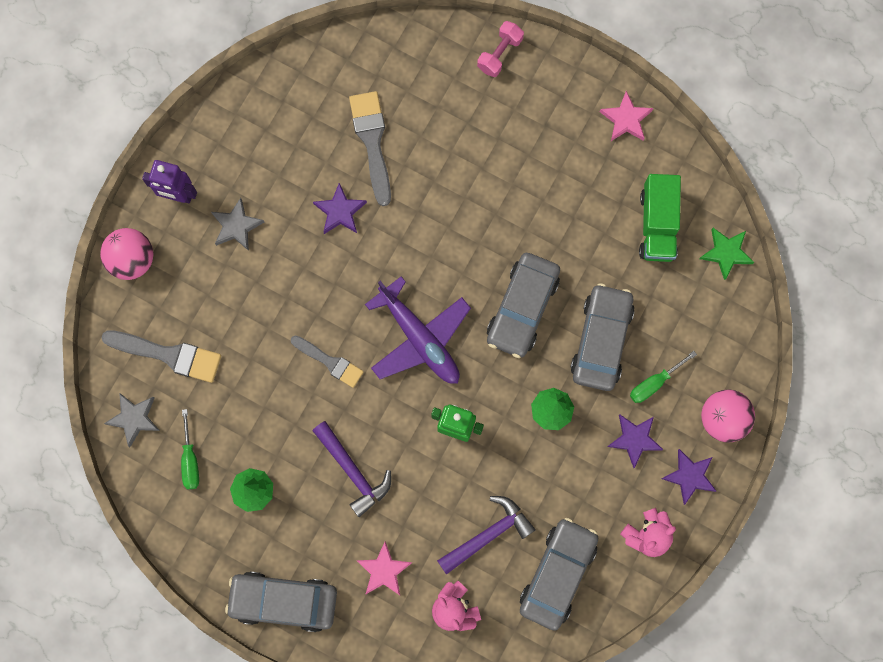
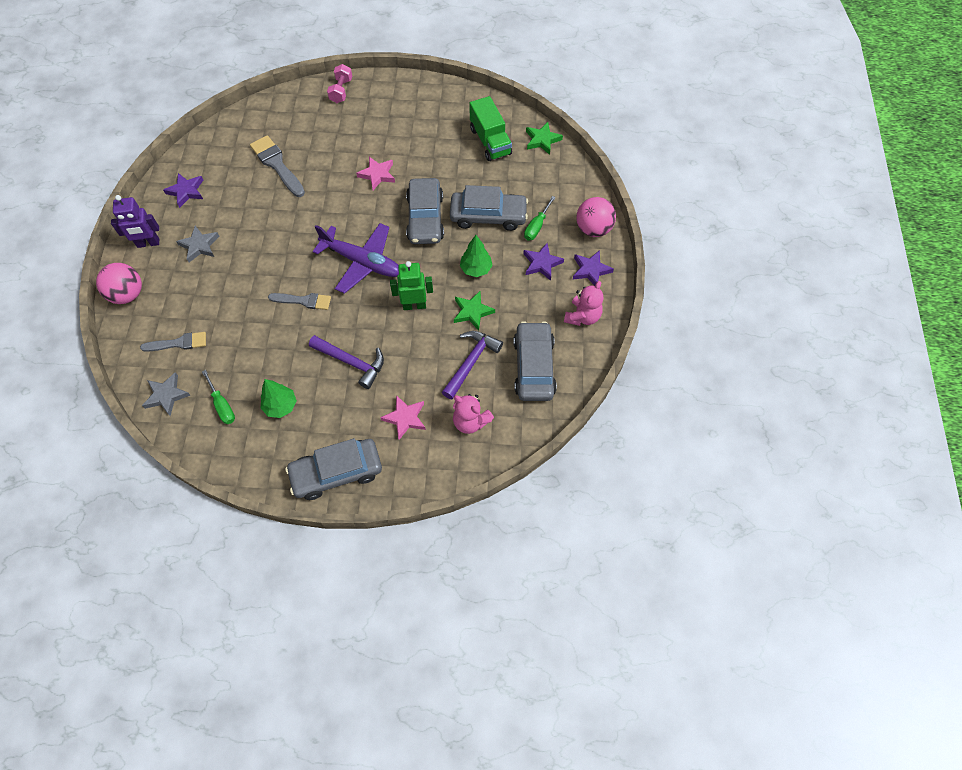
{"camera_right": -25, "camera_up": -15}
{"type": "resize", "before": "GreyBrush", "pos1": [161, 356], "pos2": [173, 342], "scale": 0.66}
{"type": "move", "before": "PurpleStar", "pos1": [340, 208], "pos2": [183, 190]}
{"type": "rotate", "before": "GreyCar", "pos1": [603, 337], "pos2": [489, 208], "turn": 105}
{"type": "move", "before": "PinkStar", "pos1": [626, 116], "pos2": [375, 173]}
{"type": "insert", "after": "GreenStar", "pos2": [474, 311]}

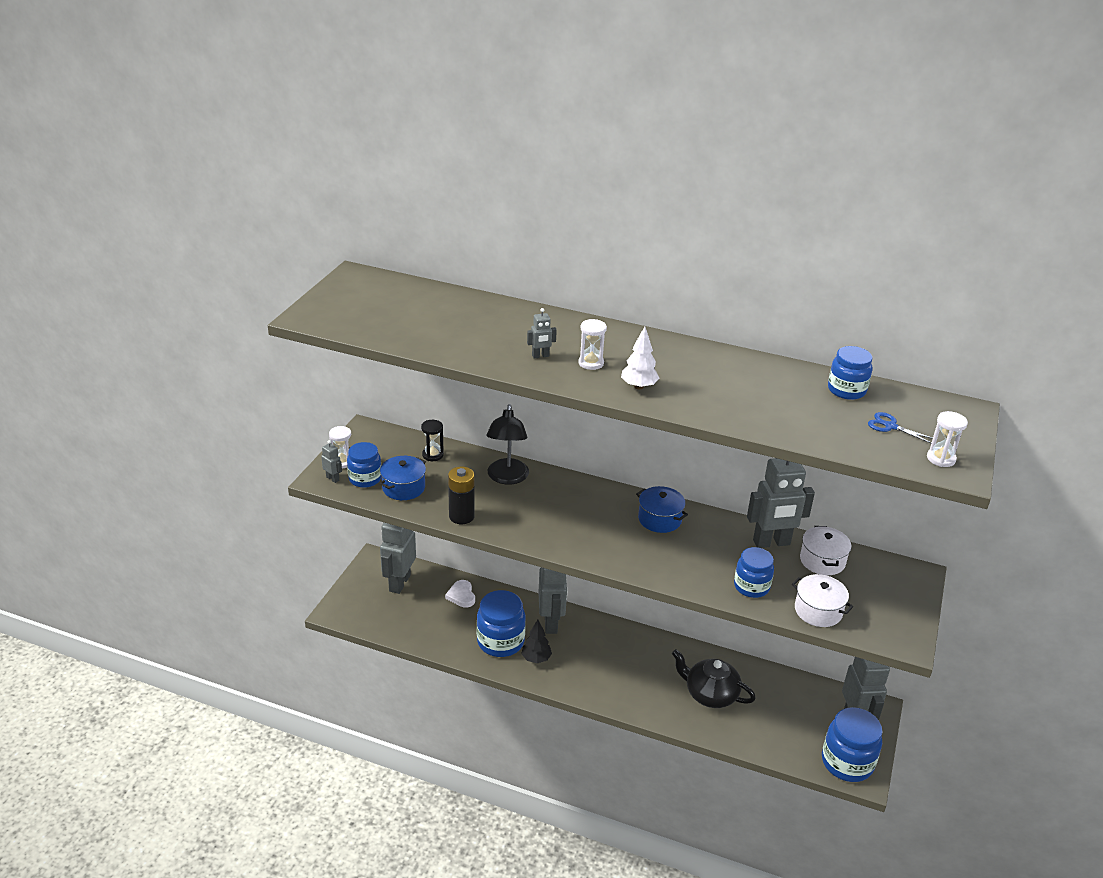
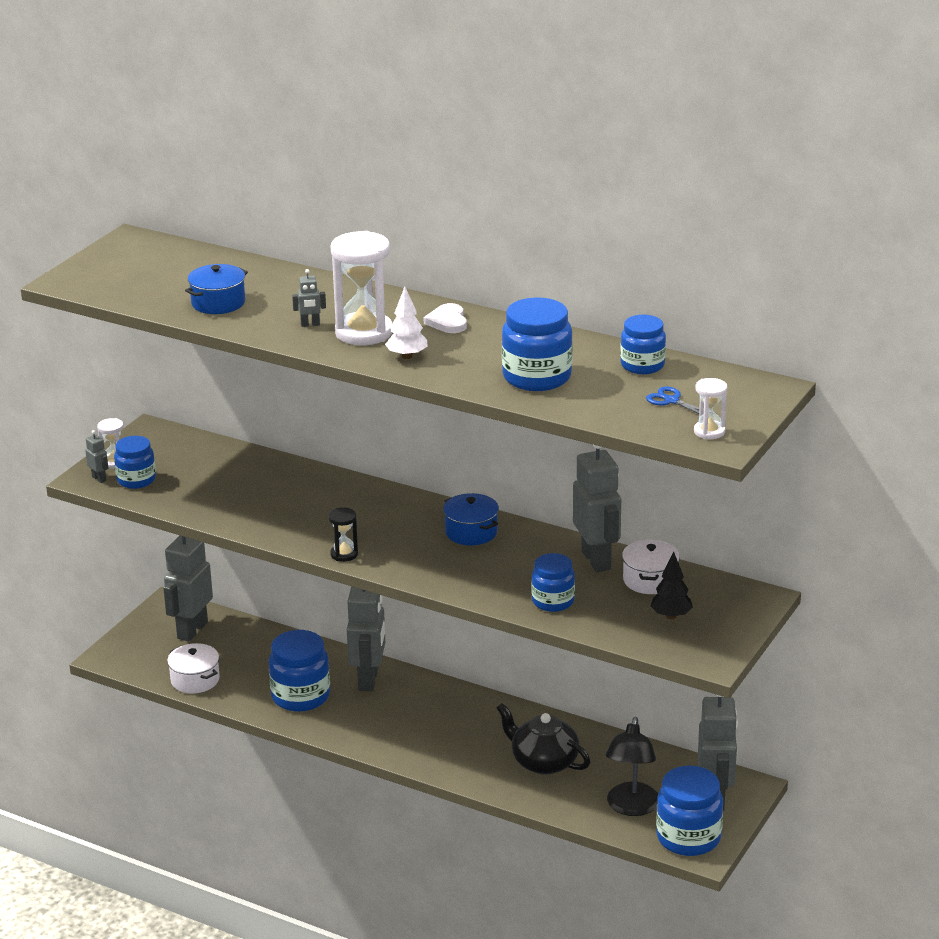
{"camera_right": 10, "camera_up": -5}
{"type": "move", "before": "BluePot", "pos1": [403, 478], "pos2": [216, 289]}
{"type": "move", "before": "BlackHourglass", "pos1": [432, 440], "pos2": [343, 534]}
{"type": "move", "before": "WhiteHeart", "pos1": [460, 594], "pos2": [445, 318]}
{"type": "delete", "before": "BlackBattery", "pos1": [461, 495]}
{"type": "move", "before": "BlackLamp", "pos1": [508, 444], "pos2": [632, 766]}
{"type": "move", "before": "BlackTree", "pos1": [536, 641], "pos2": [672, 585]}
{"type": "resize", "before": "WhiteHourglass", "pos1": [592, 344], "pos2": [361, 288], "scale": 2.01}
{"type": "rotate", "before": "GreyRobot", "pos1": [781, 503], "pos2": [597, 508], "turn": -105}
{"type": "move", "before": "WhitePot", "pos1": [822, 600], "pos2": [193, 668]}
{"type": "insert", "after": "BlueJar", "pos2": [537, 344]}

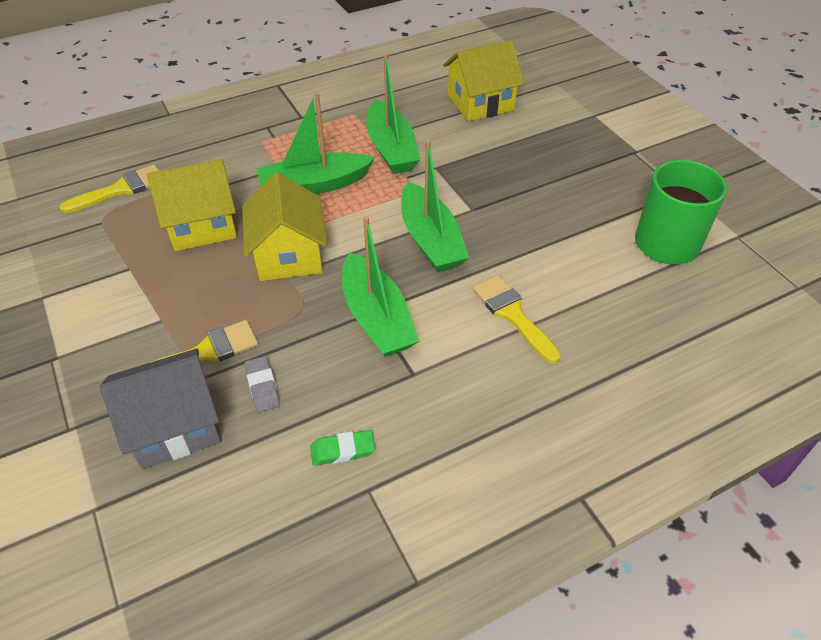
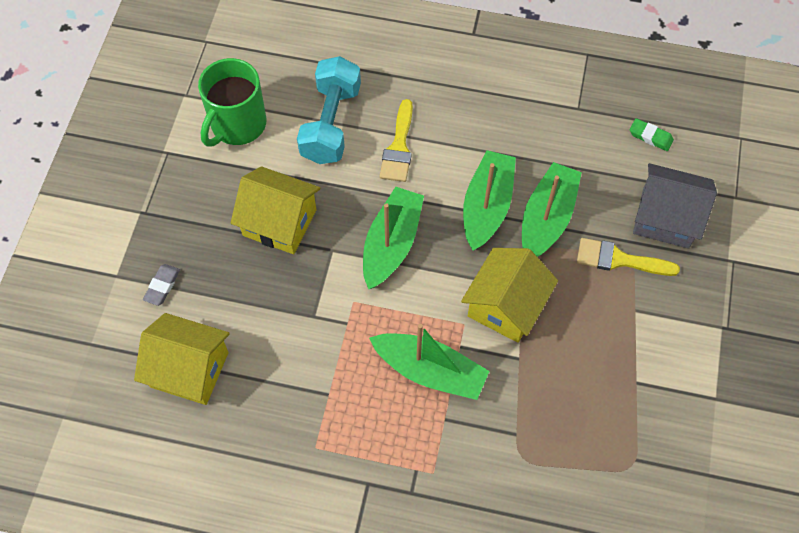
{"camera_right": -140, "camera_up": 15}
{"type": "delete", "before": "YellowBrush", "pos1": [109, 189]}
{"type": "move", "before": "YellowHouse", "pos1": [192, 205], "pos2": [275, 210]}
{"type": "move", "before": "GreyEraser", "pos1": [262, 384], "pos2": [161, 285]}
{"type": "move", "before": "GreenEraser", "pos1": [342, 448], "pos2": [652, 134]}
{"type": "move", "before": "GreenBoat", "pos1": [393, 113], "pos2": [552, 209]}
{"type": "insert", "after": "TurquoiseDumbbell", "pos2": [329, 110]}

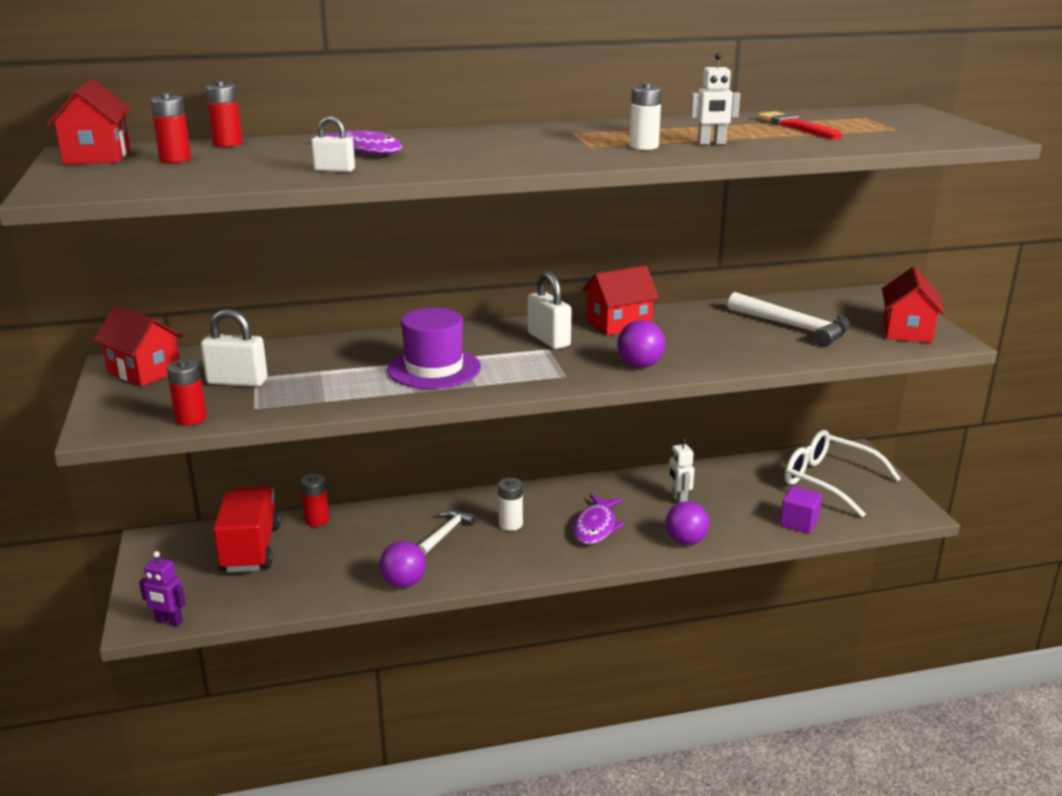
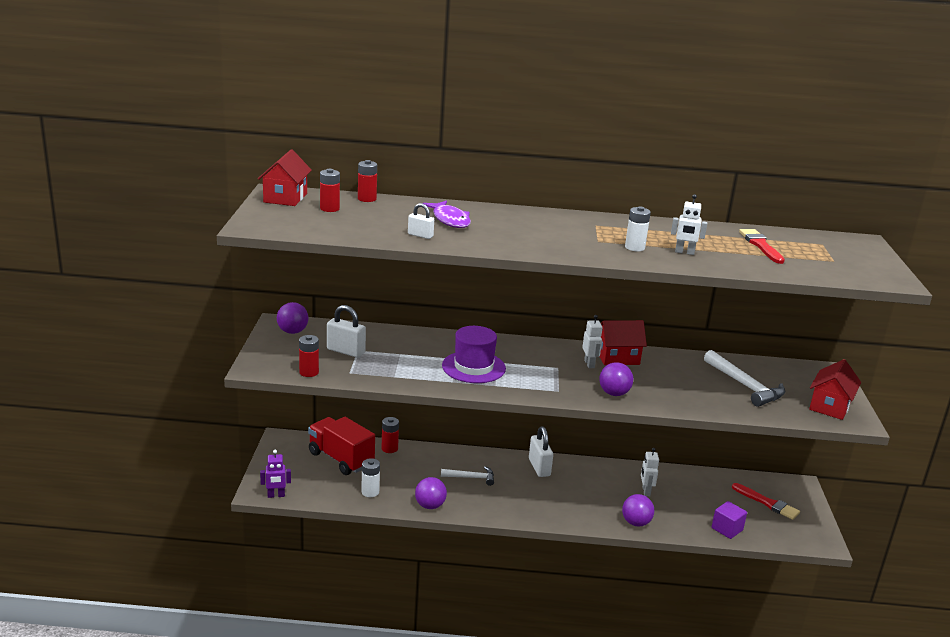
{"camera_right": 15, "camera_up": 0}
{"type": "replace", "before": "RedHouse", "after": "PurpleBall", "pos1": [138, 345], "pos2": [293, 318]}
{"type": "rotate", "before": "PurpleRobot", "pos1": [162, 589], "pos2": [275, 474], "turn": -45}
{"type": "rotate", "before": "RedTruck", "pos1": [247, 529], "pos2": [341, 446], "turn": -60}
{"type": "rotate", "before": "WhiteHammer", "pos1": [447, 532], "pos2": [467, 476], "turn": 45}
{"type": "move", "before": "WhiteBattery", "pos1": [510, 504], "pos2": [370, 477]}
{"type": "move", "before": "WhitePadlock", "pos1": [550, 310], "pos2": [541, 452]}
{"type": "delete", "before": "PurpleFish", "pos1": [598, 519]}
{"type": "replace", "before": "WhiteGlasses", "after": "RedBrush", "pos1": [843, 474], "pos2": [766, 501]}
{"type": "insert", "after": "WhiteRobot", "pos2": [592, 341]}

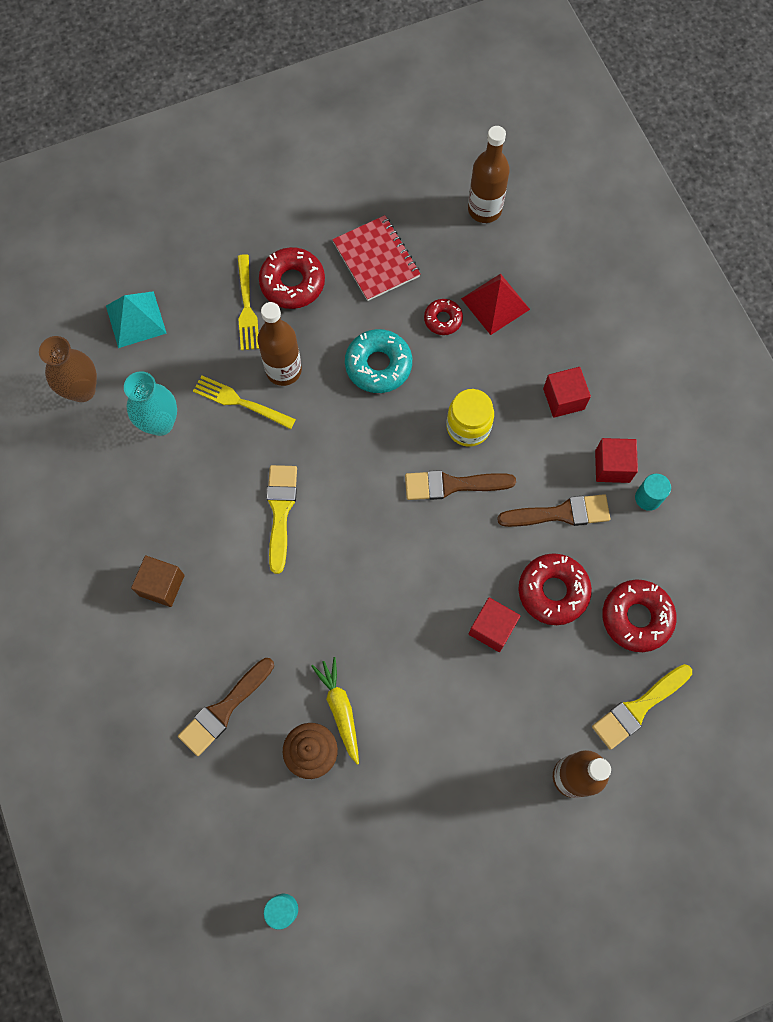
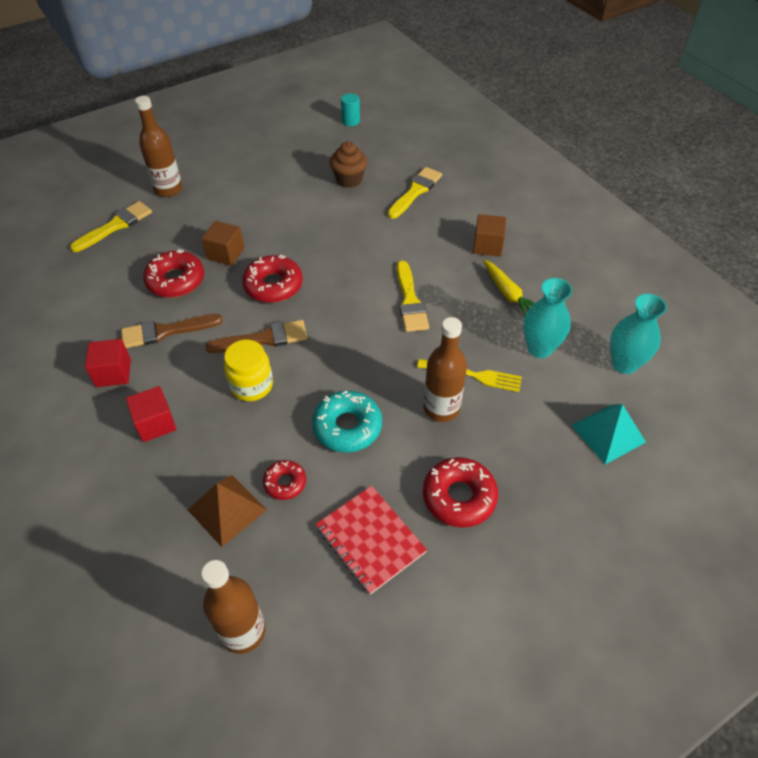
{"camera_right": 170, "camera_up": -20}
{"type": "recolor", "before": "BrownVase", "after": "TurquoiseVase", "pos1": [68, 369], "pos2": [638, 334]}
{"type": "recolor", "before": "BrownBrush", "after": "YellowBrush", "pos1": [226, 707], "pos2": [415, 193]}
{"type": "delete", "before": "YellowFork", "pos1": [248, 302]}
{"type": "move", "before": "YellowCarrot", "pos1": [335, 710], "pos2": [509, 288]}
{"type": "recolor", "before": "RedPyramid", "after": "BrownPyramid", "pos1": [495, 304], "pos2": [227, 511]}
{"type": "recolor", "before": "RedCube", "after": "BrownCube", "pos1": [494, 625], "pos2": [222, 243]}
{"type": "move", "before": "RedDonut", "pos1": [639, 615], "pos2": [272, 278]}
{"type": "delete", "before": "TurquoiseCylinder", "pos1": [653, 492]}

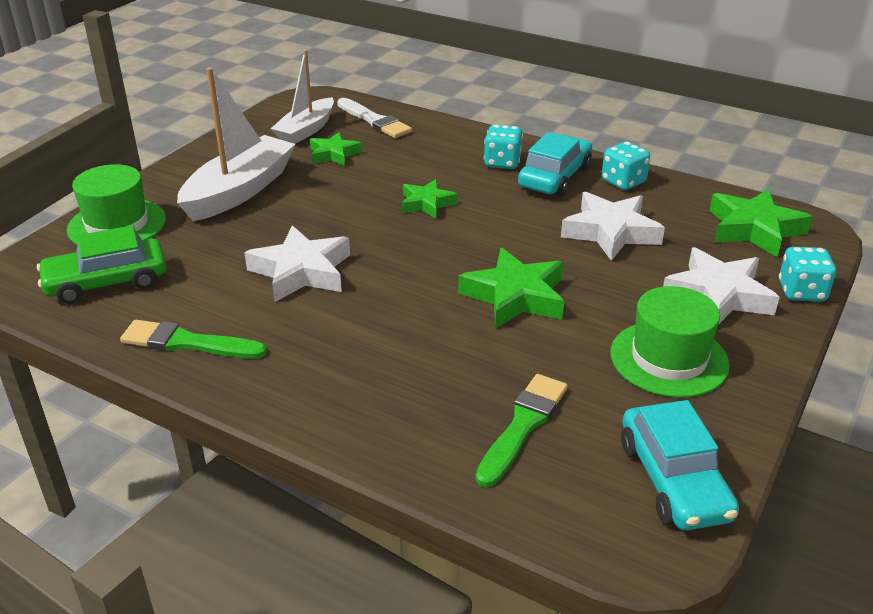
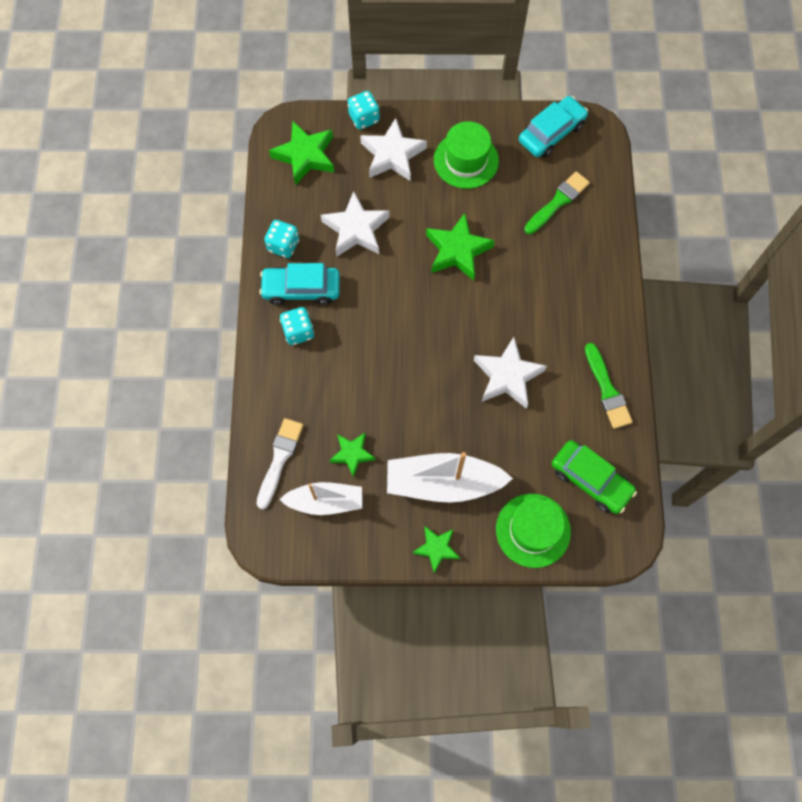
{"camera_right": -120, "camera_up": 35}
{"type": "move", "before": "GreenStar", "pos1": [429, 199], "pos2": [436, 549]}
{"type": "rotate", "before": "GreenBrush", "pos1": [522, 430], "pos2": [557, 202], "turn": 135}

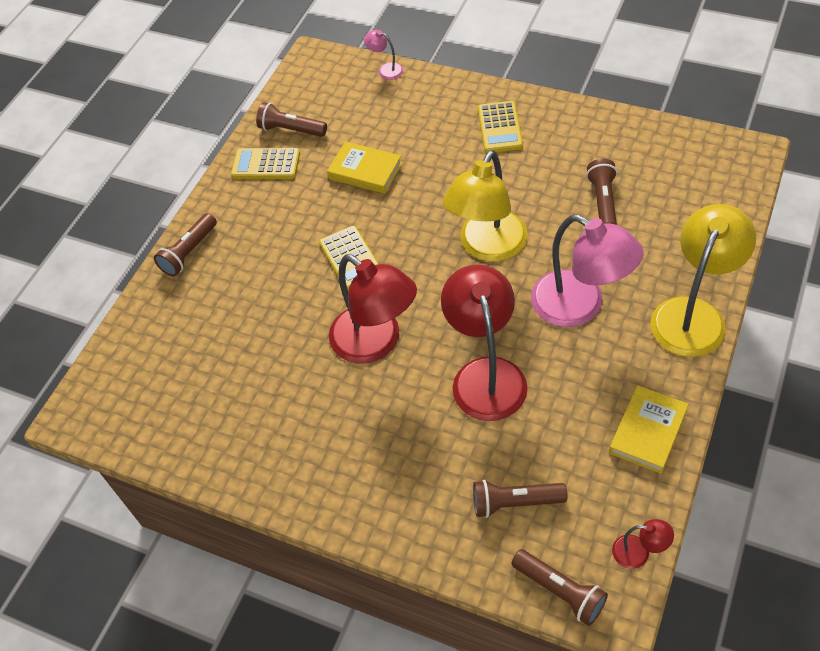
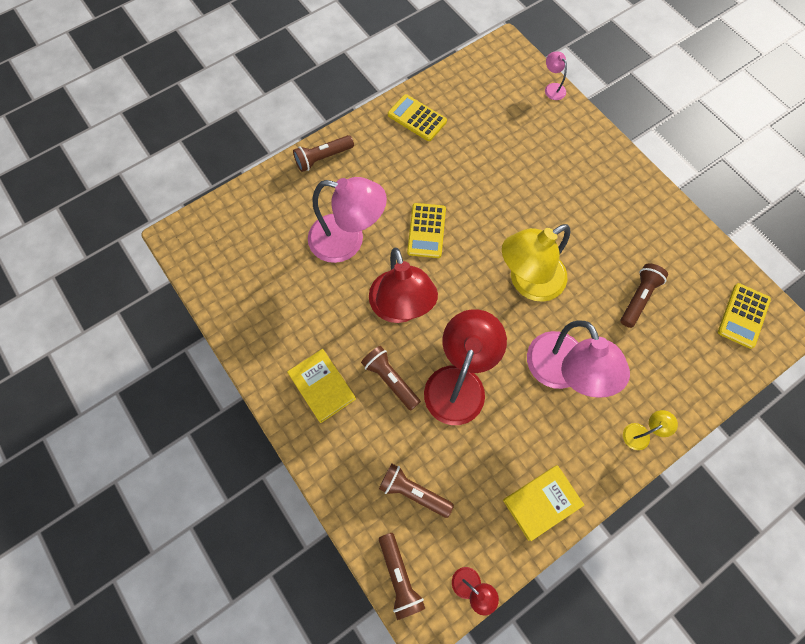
{"camera_right": 25, "camera_up": 15}
{"type": "move", "before": "BrownFlashlight", "pos1": [291, 119], "pos2": [391, 378]}
{"type": "move", "before": "YellowBook", "pos1": [364, 167], "pos2": [321, 386]}
{"type": "move", "before": "YellowCalculator", "pos1": [500, 127], "pos2": [744, 316]}
{"type": "resize", "before": "YellowLamp", "pos1": [703, 280], "pos2": [650, 430], "scale": 0.43}
{"type": "insert", "after": "PinkLamp", "pos2": [347, 220]}

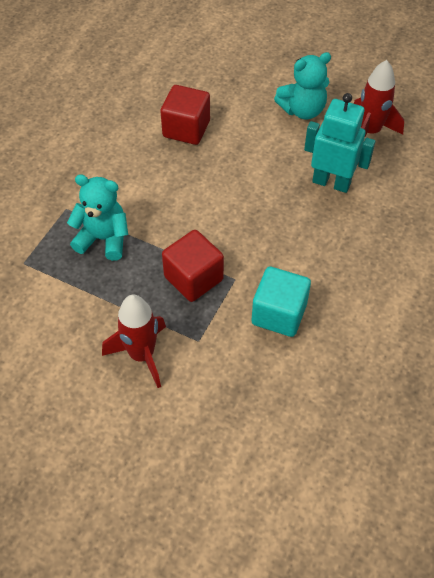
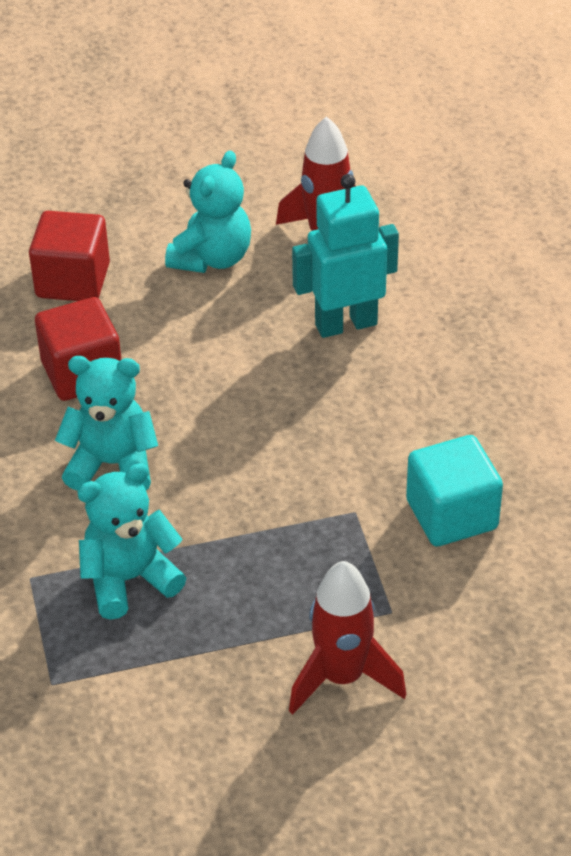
{"camera_right": -40, "camera_up": -10}
{"type": "move", "before": "RedCube", "pos1": [193, 266], "pos2": [69, 256]}
{"type": "insert", "after": "TurquoiseTeddyBear", "pos2": [106, 423]}

